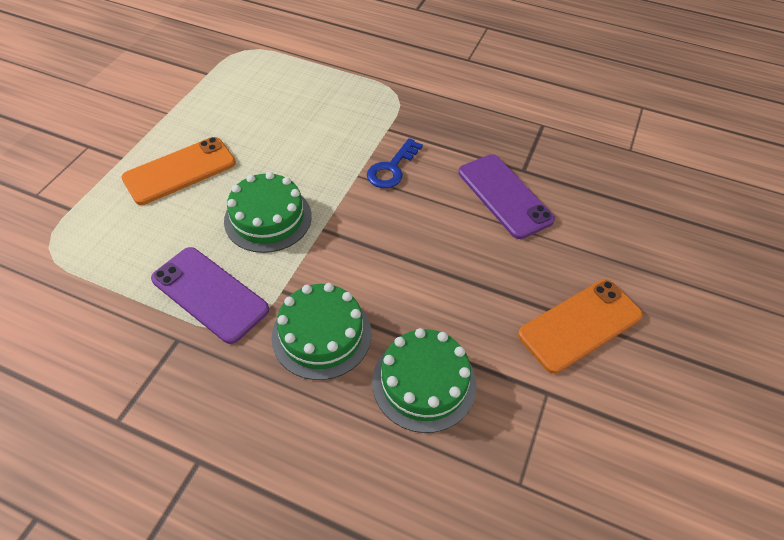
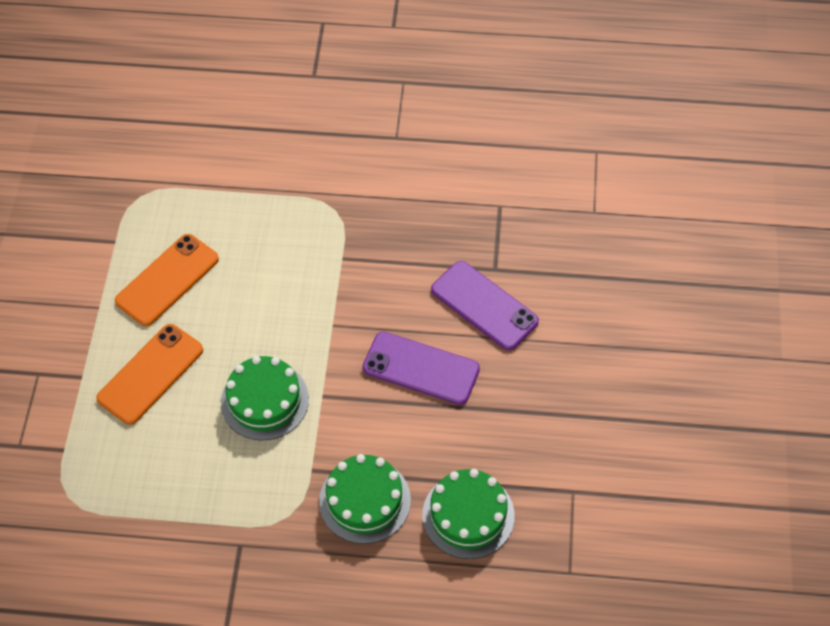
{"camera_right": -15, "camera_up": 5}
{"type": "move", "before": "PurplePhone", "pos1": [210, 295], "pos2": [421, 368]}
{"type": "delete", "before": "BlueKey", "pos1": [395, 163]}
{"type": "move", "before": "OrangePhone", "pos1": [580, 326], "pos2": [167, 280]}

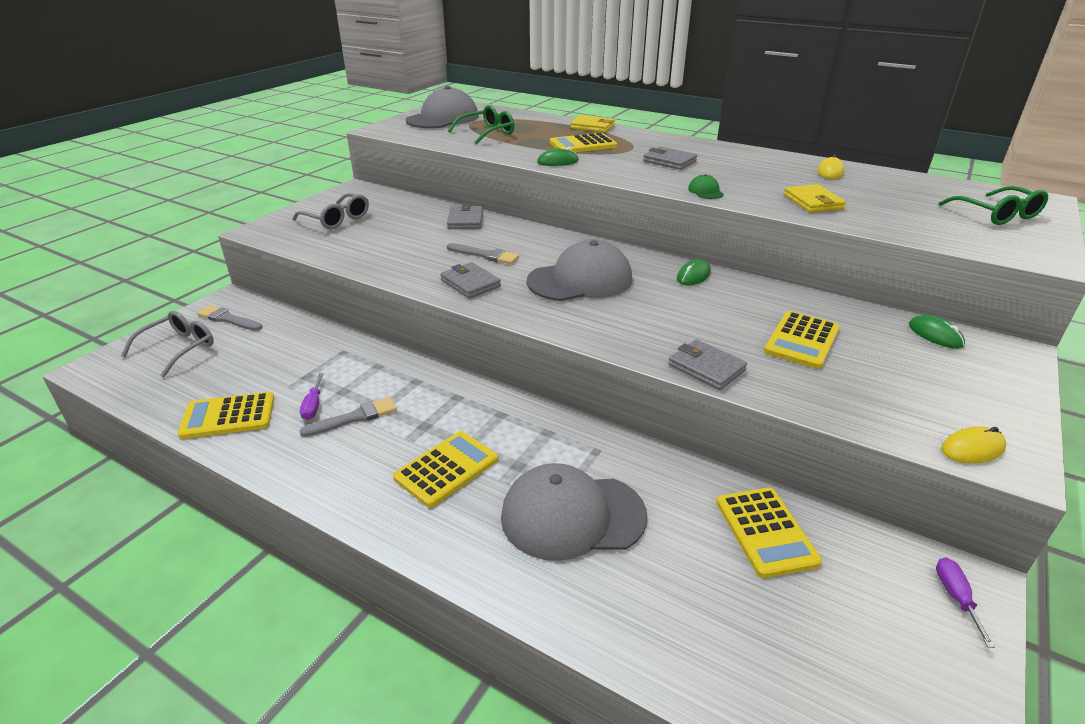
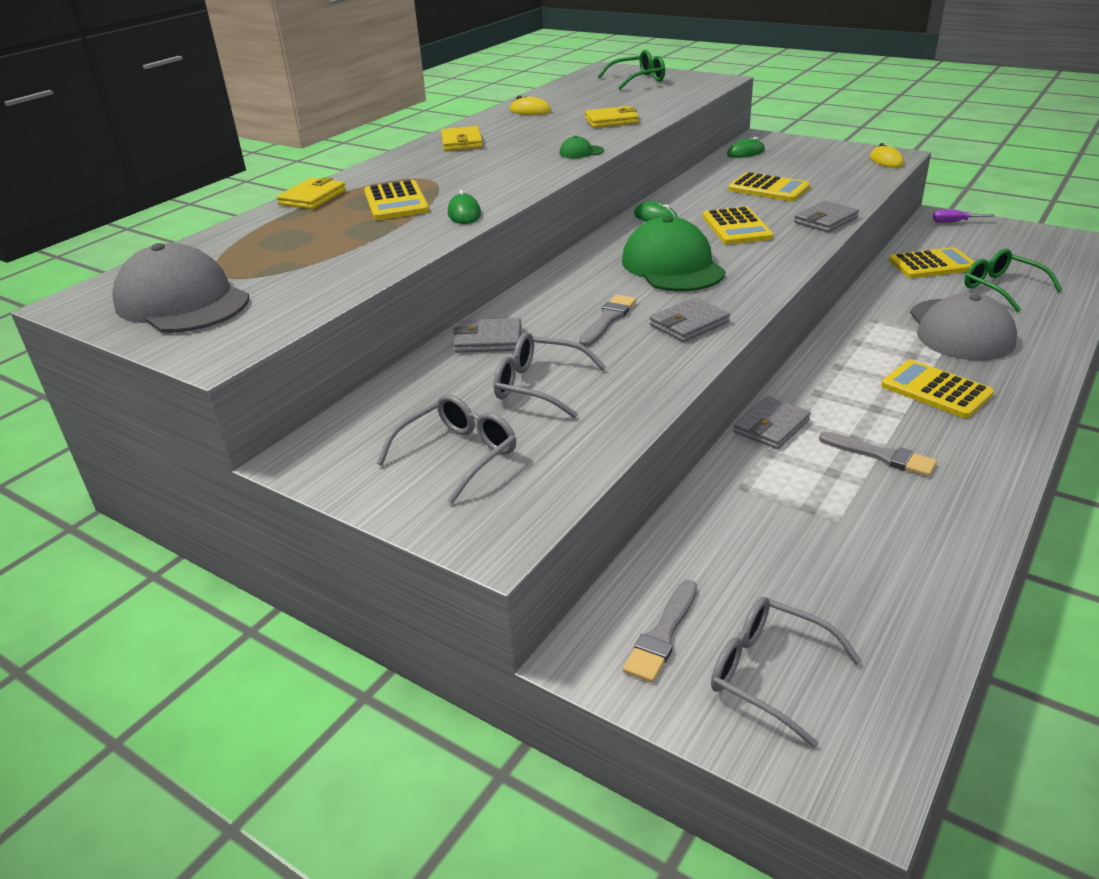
{"camera_right": -85, "camera_up": 0}
{"type": "move", "before": "YellowCalculator", "pos1": [226, 415], "pos2": [738, 225]}
{"type": "delete", "before": "PurpleScrewdriver", "pos1": [312, 396]}
{"type": "rotate", "before": "GreyBrush", "pos1": [348, 417], "pos2": [878, 454], "turn": 150}
{"type": "move", "before": "GreenGlasses", "pos1": [481, 125], "pos2": [1013, 280]}
{"type": "recolor", "before": "GreyCap", "after": "GreenCap", "pos1": [580, 270], "pos2": [674, 253]}
{"type": "move", "before": "GreyWallet", "pos1": [670, 158], "pos2": [772, 422]}
{"type": "insert", "after": "YellowWallet", "pos2": [462, 138]}
{"type": "insert", "after": "GreyGlasses", "pos2": [549, 375]}

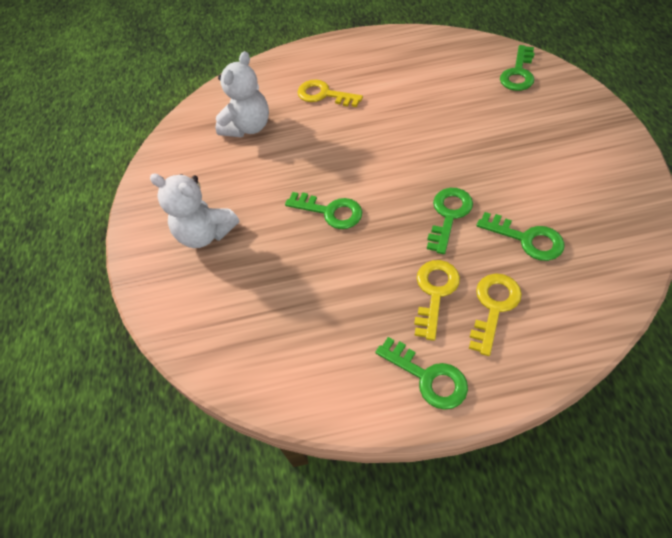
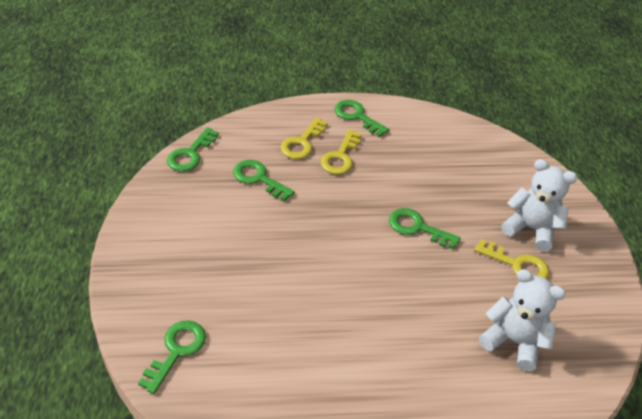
{"camera_right": 175, "camera_up": -10}
{"type": "rotate", "before": "WhiteTeddyBear", "pos1": [242, 94], "pos2": [522, 320], "turn": 90}
{"type": "move", "before": "YellowKey", "pos1": [330, 93], "pos2": [511, 259]}
{"type": "move", "before": "GreenKey", "pos1": [450, 221], "pos2": [193, 149]}

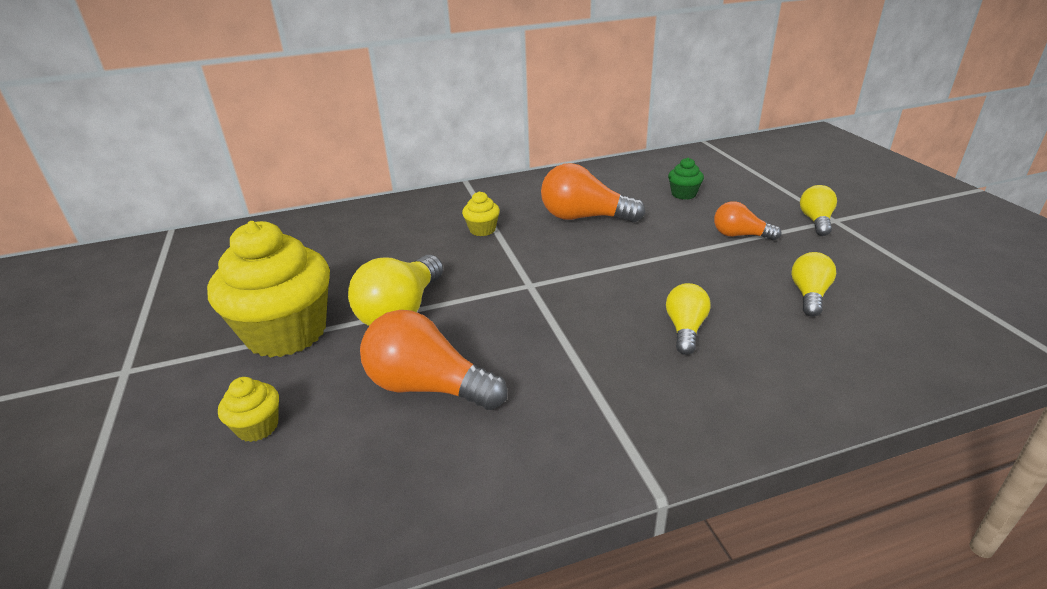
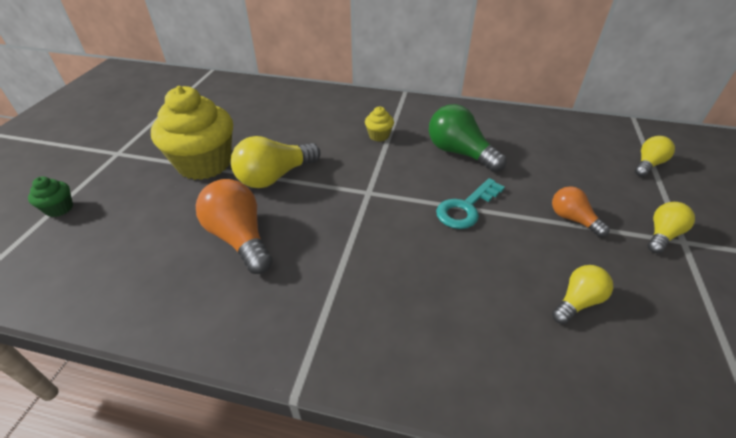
{"camera_right": 30, "camera_up": 10}
{"type": "delete", "before": "YellowCupcake", "pos1": [248, 409]}
{"type": "recolor", "before": "OrangeLightBulb", "after": "GreenLightBulb", "pos1": [593, 192], "pos2": [468, 138]}
{"type": "move", "before": "YellowLightBulb", "pos1": [688, 319], "pos2": [655, 156]}
{"type": "move", "before": "GreenCupcake", "pos1": [686, 179], "pos2": [50, 196]}
{"type": "insert", "after": "TurquoiseKey", "pos2": [470, 203]}

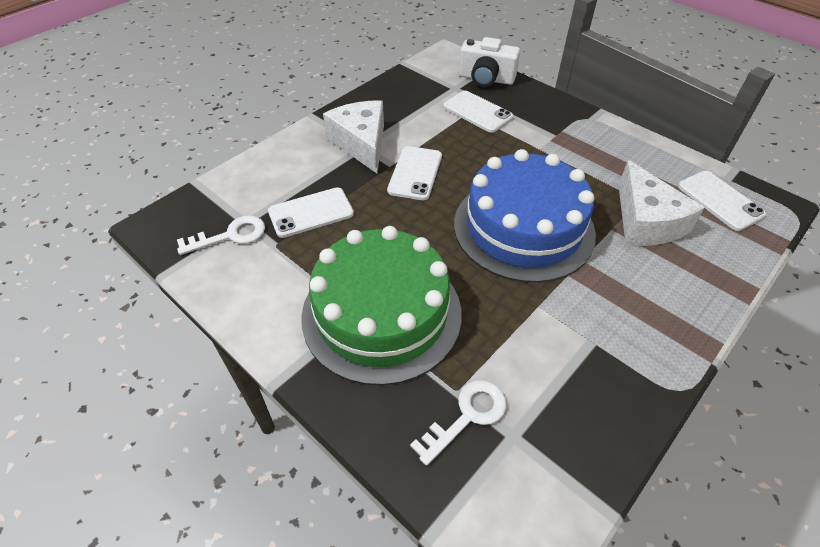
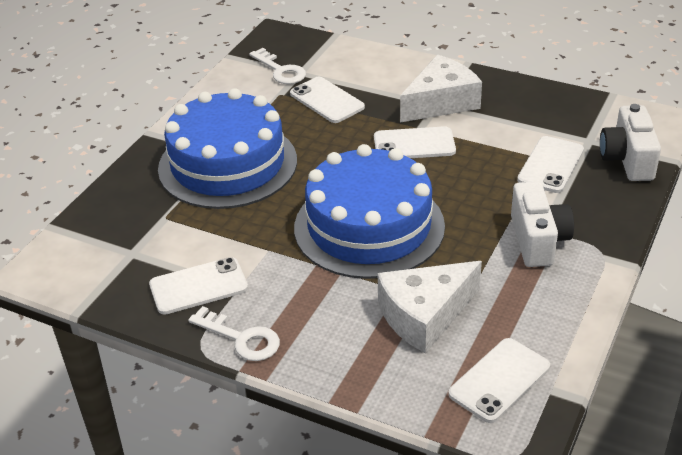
{"camera_right": 75, "camera_up": -10}
{"type": "recolor", "before": "GreenCake", "after": "BlueCake", "pos1": [381, 306], "pos2": [227, 148]}
{"type": "move", "before": "WhiteKey", "pos1": [458, 423], "pos2": [234, 333]}
{"type": "insert", "after": "WhitePhone", "pos2": [198, 286]}
{"type": "insert", "after": "WhiteCamera", "pos2": [542, 224]}

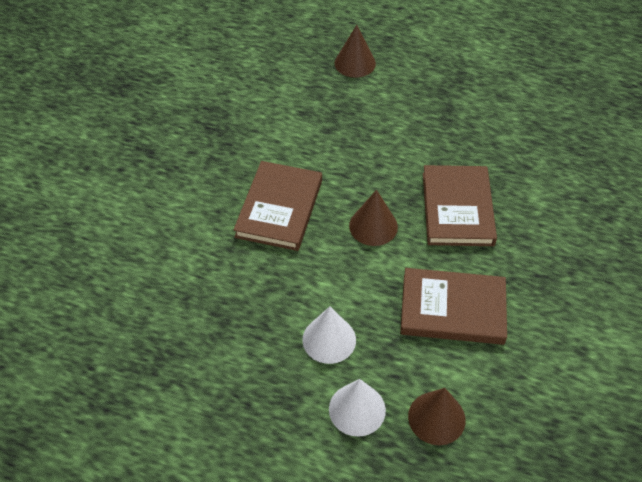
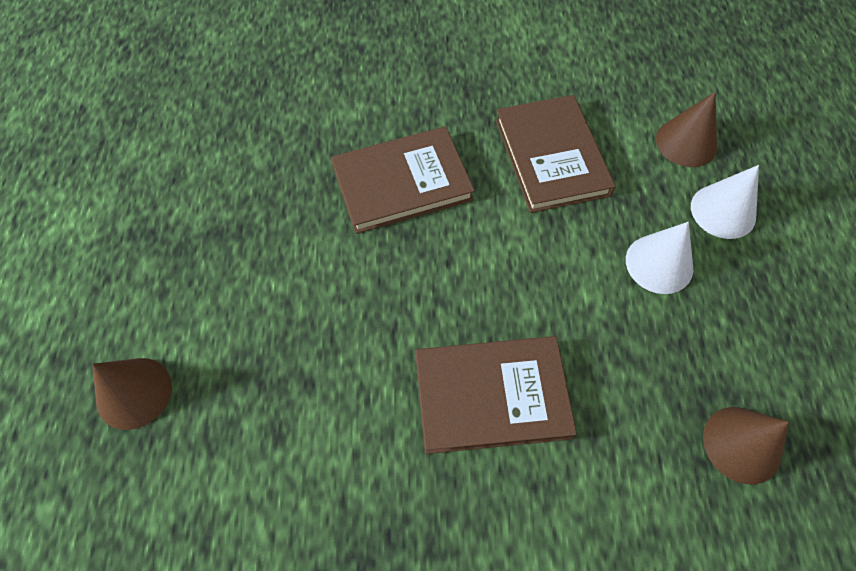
{"camera_right": -110, "camera_up": 10}
{"type": "move", "before": "BrownCone", "pos1": [373, 218], "pos2": [746, 445]}

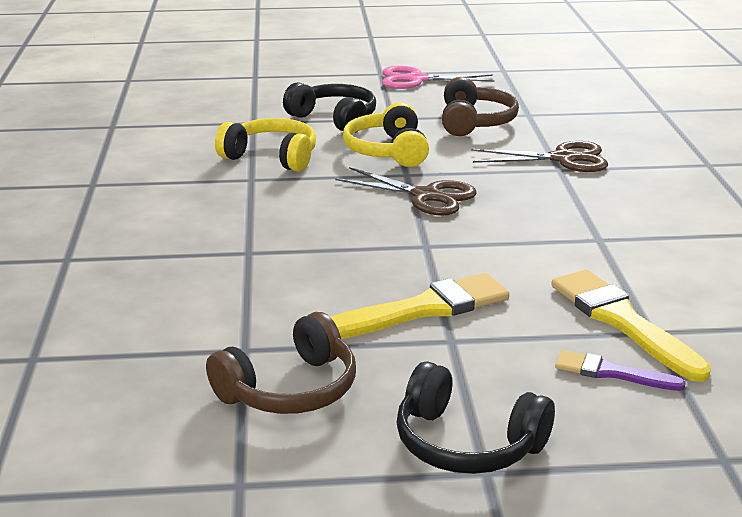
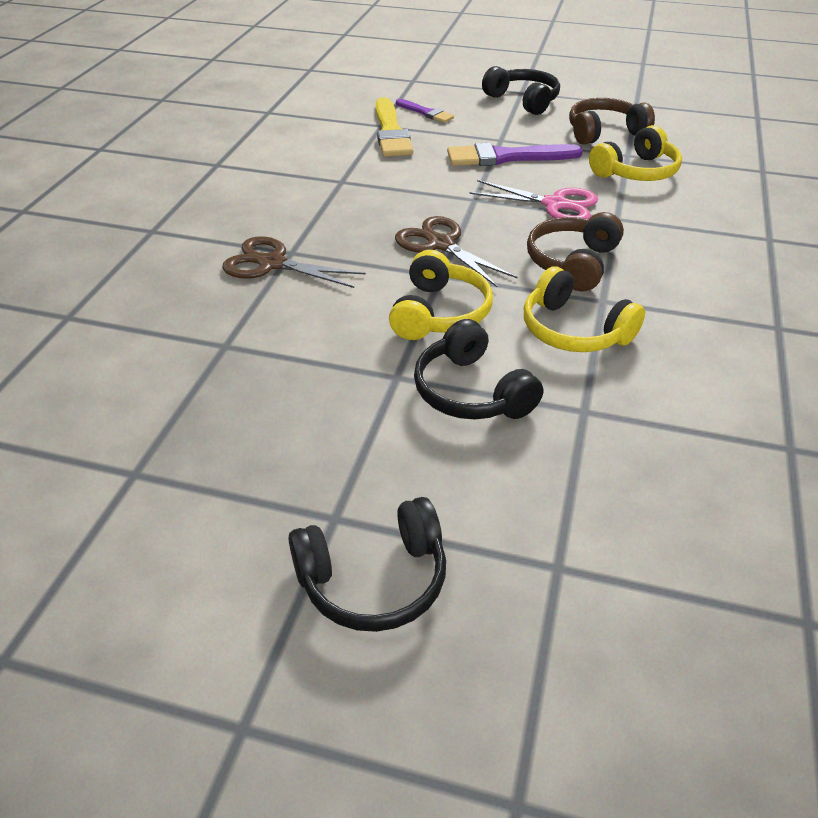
{"camera_right": -160, "camera_up": 15}
{"type": "recolor", "before": "YellowBrush", "after": "PurpleBrush", "pos1": [420, 306], "pos2": [515, 154]}
{"type": "move", "before": "PinkScissors", "pos1": [438, 77], "pos2": [533, 199]}
{"type": "move", "before": "BrownHeadphones", "pos1": [480, 106], "pos2": [575, 252]}
{"type": "insert", "after": "BlackHeadphones", "pos2": [367, 564]}
{"type": "insert", "after": "YellowHeadphones", "pos2": [635, 153]}

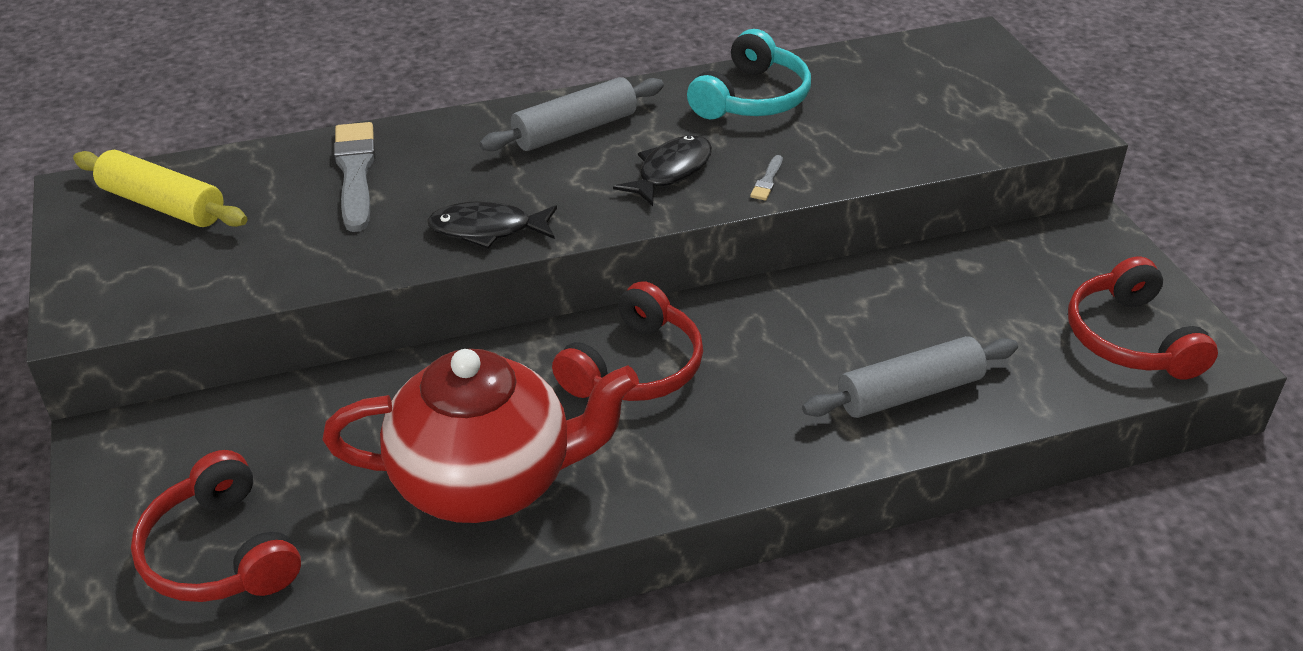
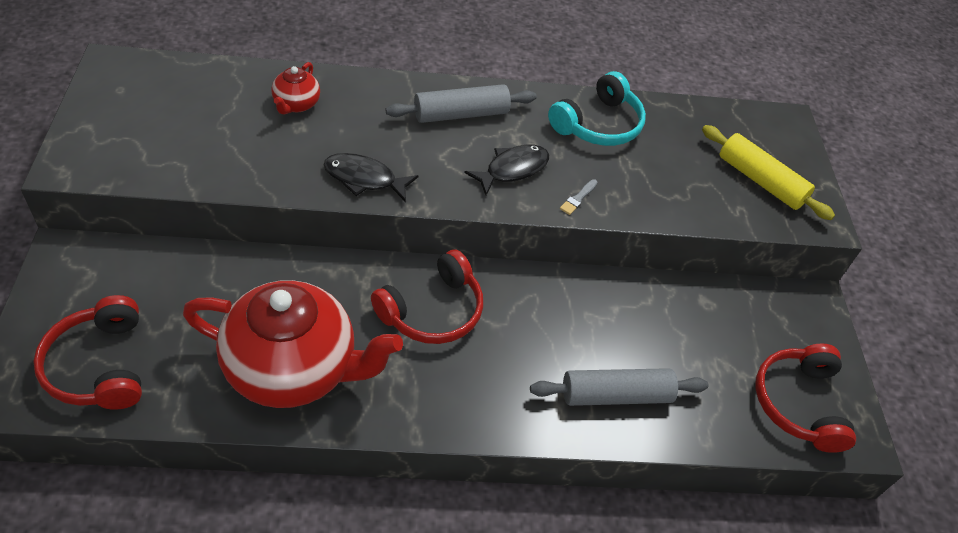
{"camera_right": 10, "camera_up": 10}
{"type": "move", "before": "YellowRollingPin", "pos1": [160, 188], "pos2": [768, 172]}
{"type": "replace", "before": "GreyBrush", "after": "RedTeapot", "pos1": [355, 177], "pos2": [295, 88]}

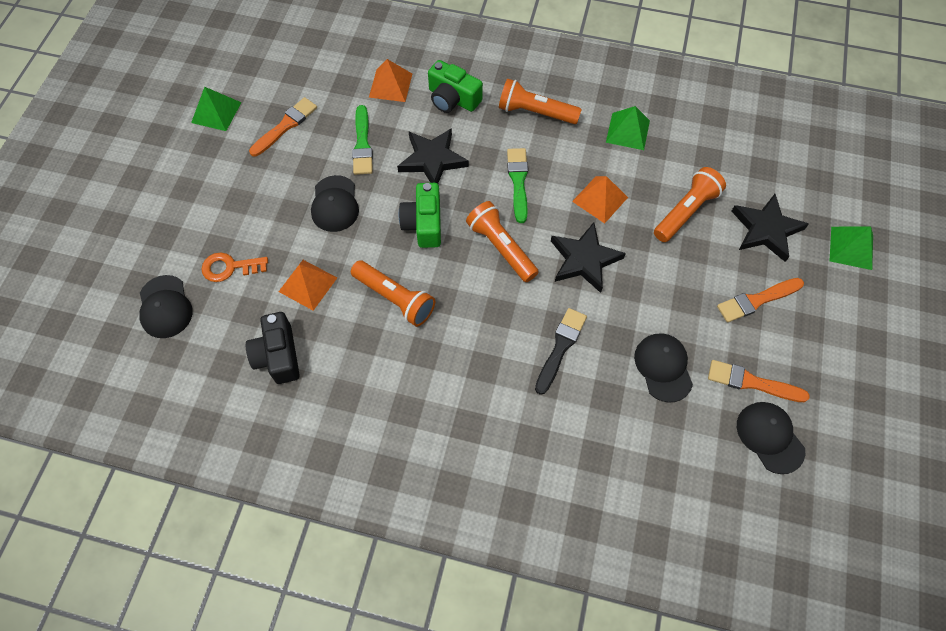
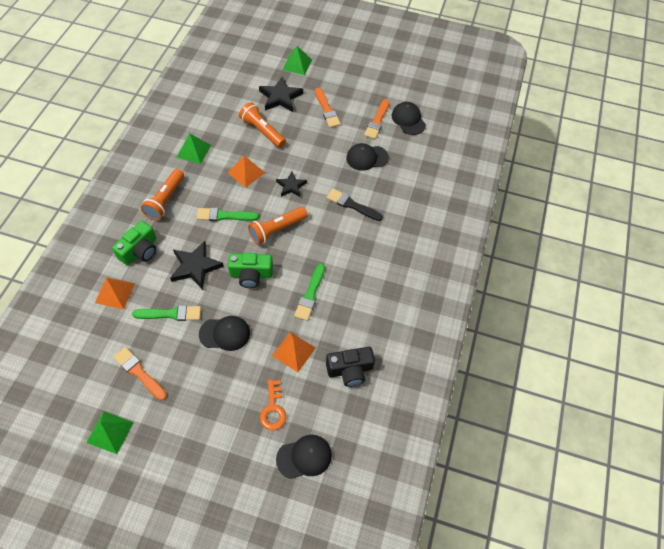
{"camera_right": -90, "camera_up": -5}
{"type": "replace", "before": "OrangeFlashlight", "after": "GreenBrush", "pos1": [393, 293], "pos2": [309, 292]}
{"type": "resize", "before": "BlackStar", "pos1": [588, 257], "pos2": [291, 184], "scale": 0.63}
{"type": "rotate", "before": "BlackCap", "pos1": [771, 438], "pos2": [409, 118], "turn": 90}

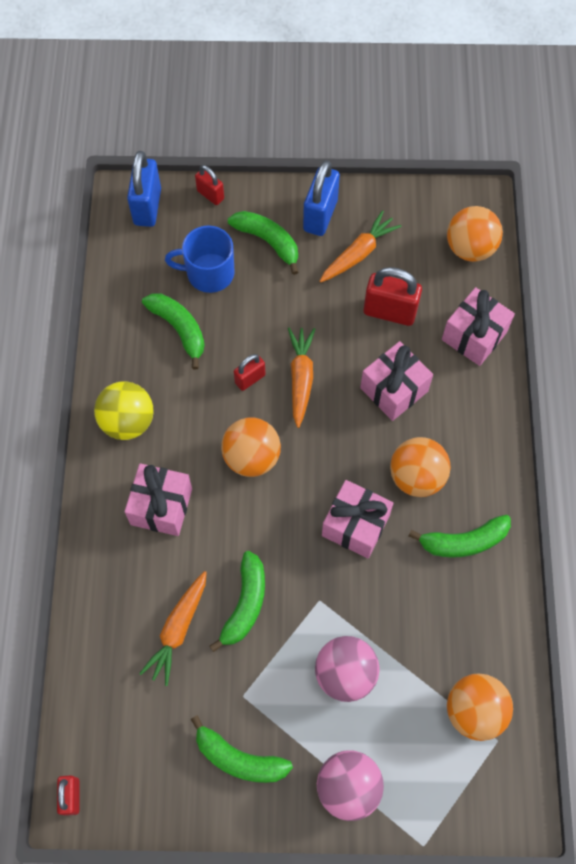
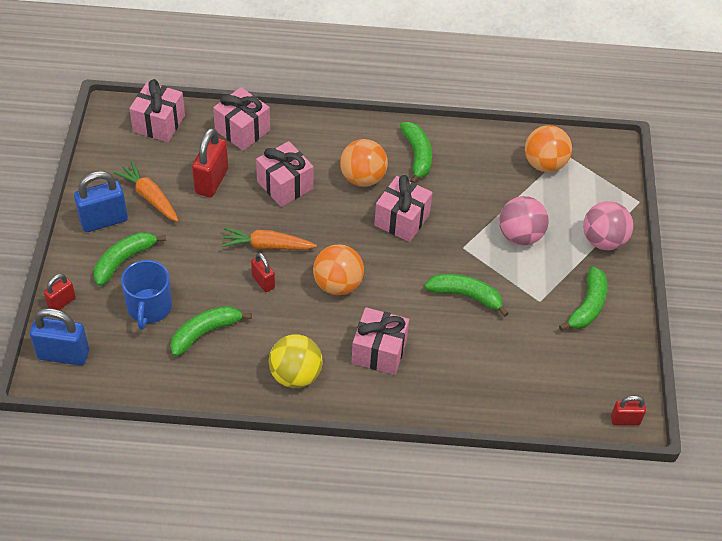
{"camera_right": -90, "camera_up": -15}
{"type": "delete", "before": "OrangeCarrot", "pos1": [173, 628]}
{"type": "rotate", "before": "BluePadlock", "pos1": [321, 198], "pos2": [101, 201], "turn": -45}
{"type": "replace", "before": "OrangeBall", "after": "PinkGift", "pos1": [475, 234], "pos2": [157, 110]}

